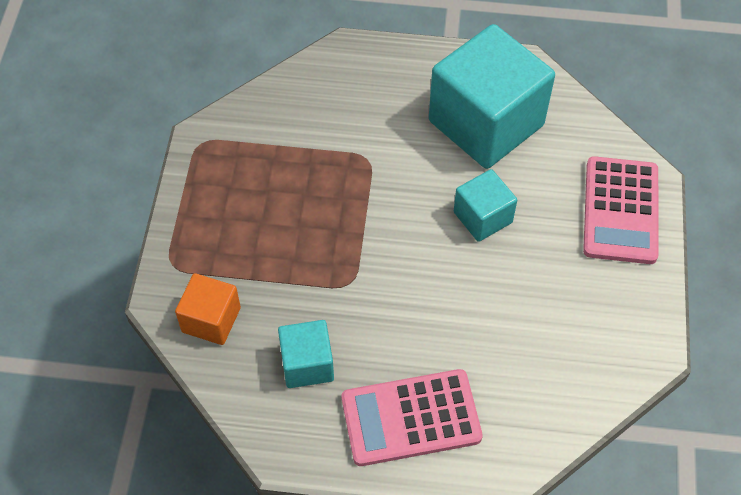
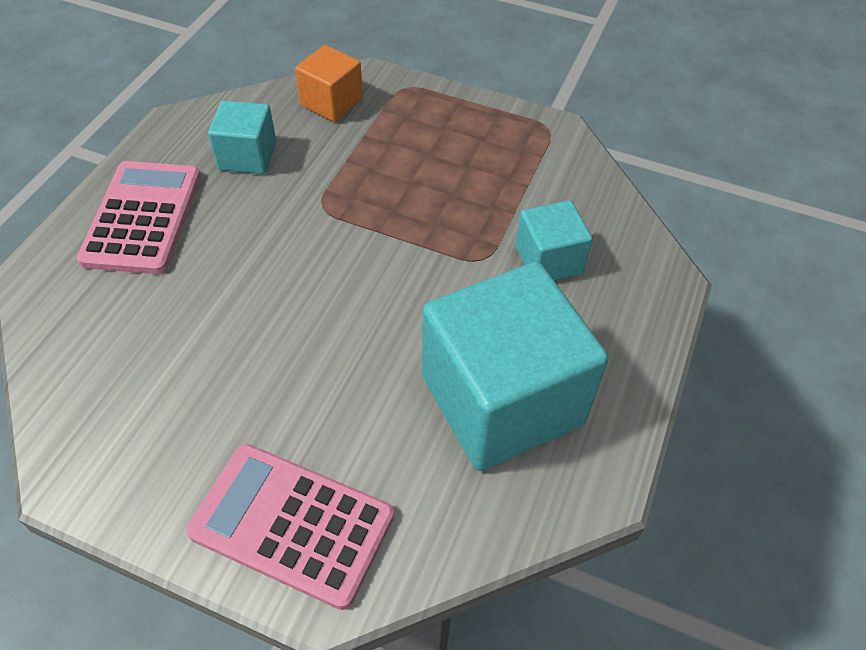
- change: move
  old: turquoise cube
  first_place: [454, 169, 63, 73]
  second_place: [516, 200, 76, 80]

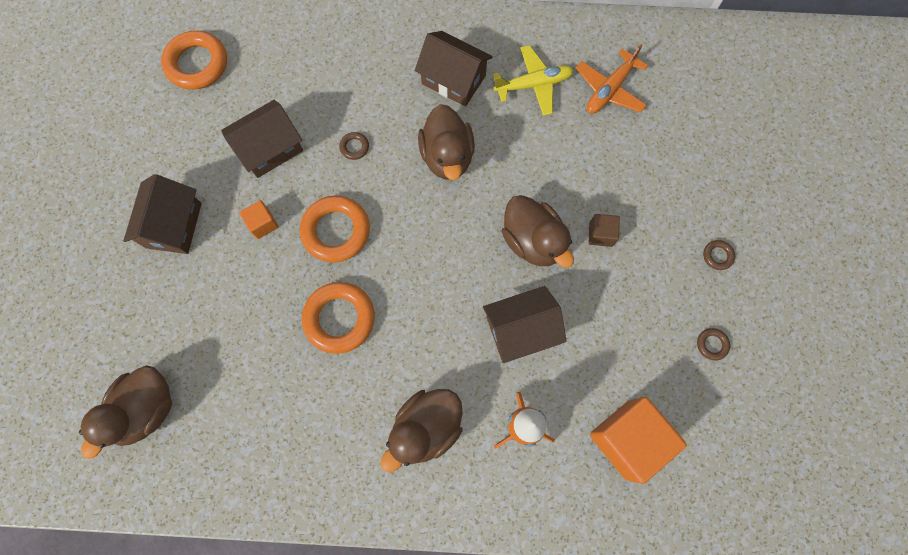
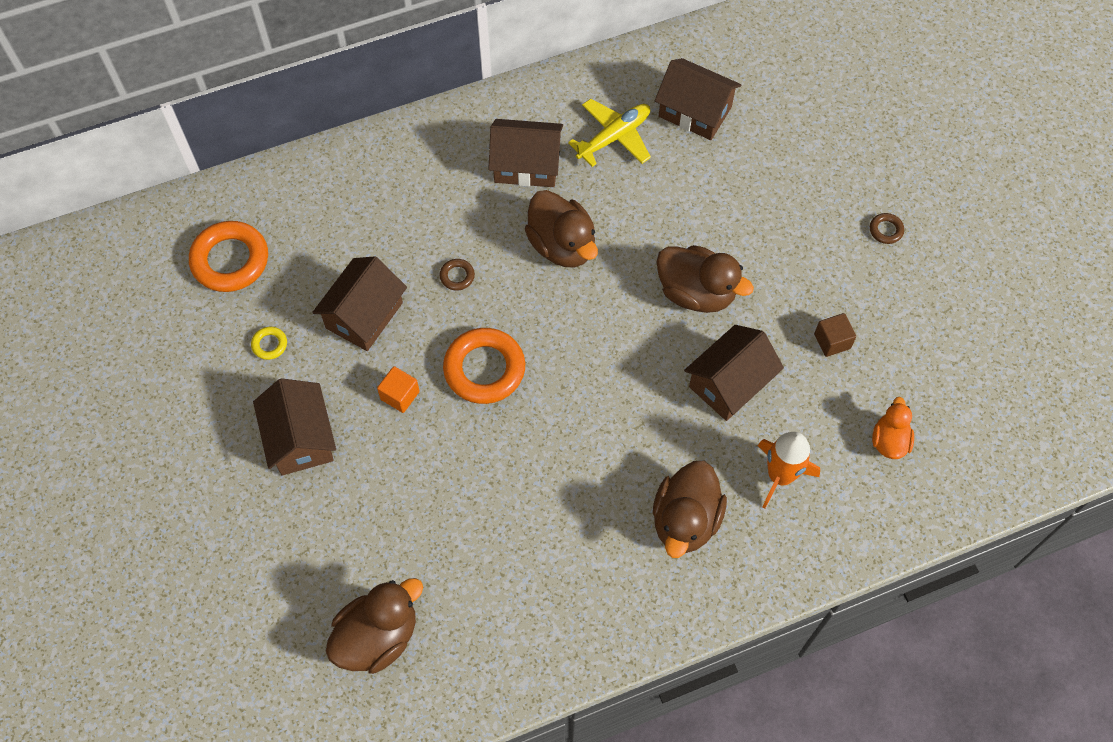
- change: insert
  new: yellow ring
  second_place: [251, 327, 36, 33]
- change: rotate
  old: brown duck
  first_place: [79, 365, 93, 94]
  second_place: [326, 578, 97, 96]
  degrees: -135
- change: replace
  old: orange plane
  new: brown house
  first_place: [576, 44, 72, 70]
  second_place: [655, 58, 87, 82]
- change: move
  old: brown cube
  first_place: [589, 214, 31, 33]
  second_place: [814, 313, 42, 44]
- change: replace
  old: orange cube
  new: orange duck
  first_place: [590, 397, 97, 87]
  second_place: [872, 397, 42, 62]
- change: delete
  old: orange ring
  first_place: [302, 282, 73, 72]
- change: delete
  old: brown ring
  first_place: [697, 328, 33, 32]

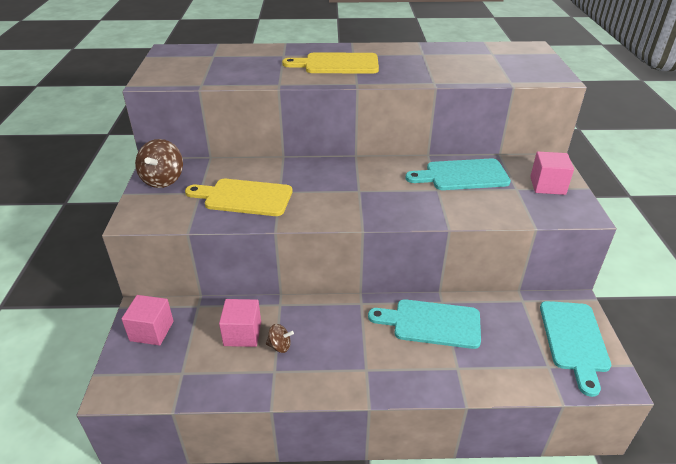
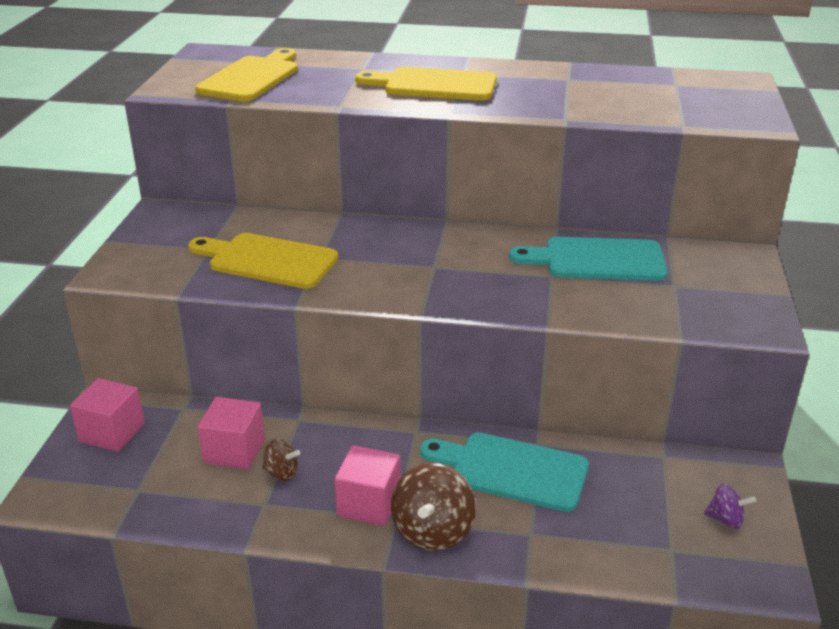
- change: insert
  new: yellow cutting board
  second_place: [195, 48, 103, 54]
- change: move
  old: pink cube
  first_place: [530, 151, 44, 44]
  second_place: [334, 445, 67, 81]
- change: move
  old: brown spinning top
  first_place: [135, 139, 48, 49]
  second_place: [391, 463, 85, 88]
- change: replace
  old: turquoise cutting board
  new: purple spinning top
  first_place: [540, 301, 71, 96]
  second_place: [704, 484, 52, 45]

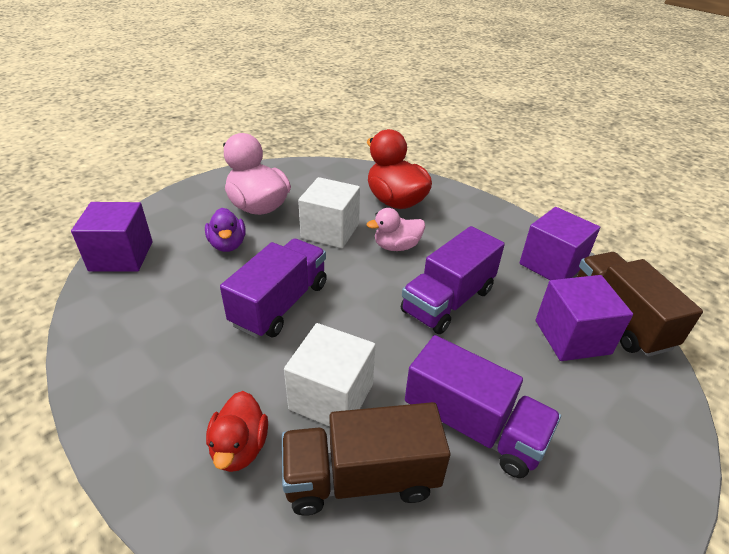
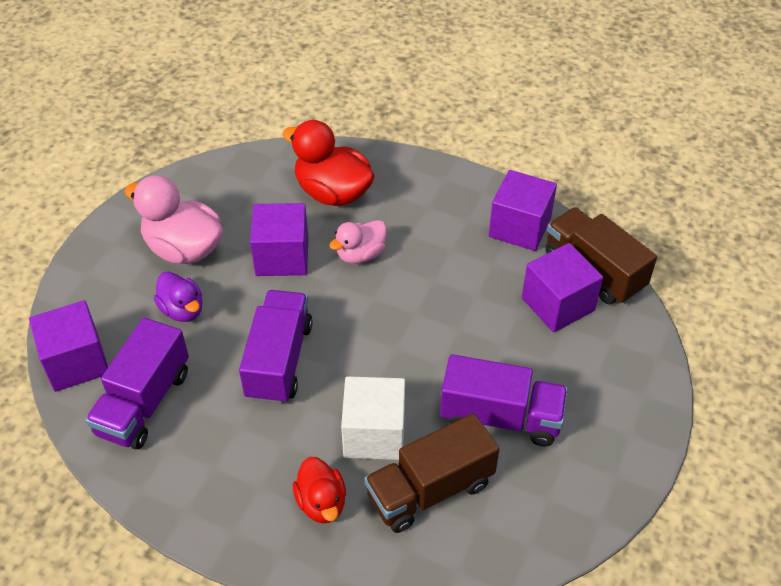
- change: move
  old: purple truck
  first_place: [401, 226, 104, 108]
  second_place: [85, 318, 104, 132]
- change: recolor
  old: white cube
  new: purple cube
  first_place: [298, 177, 62, 71]
  second_place: [250, 203, 58, 73]

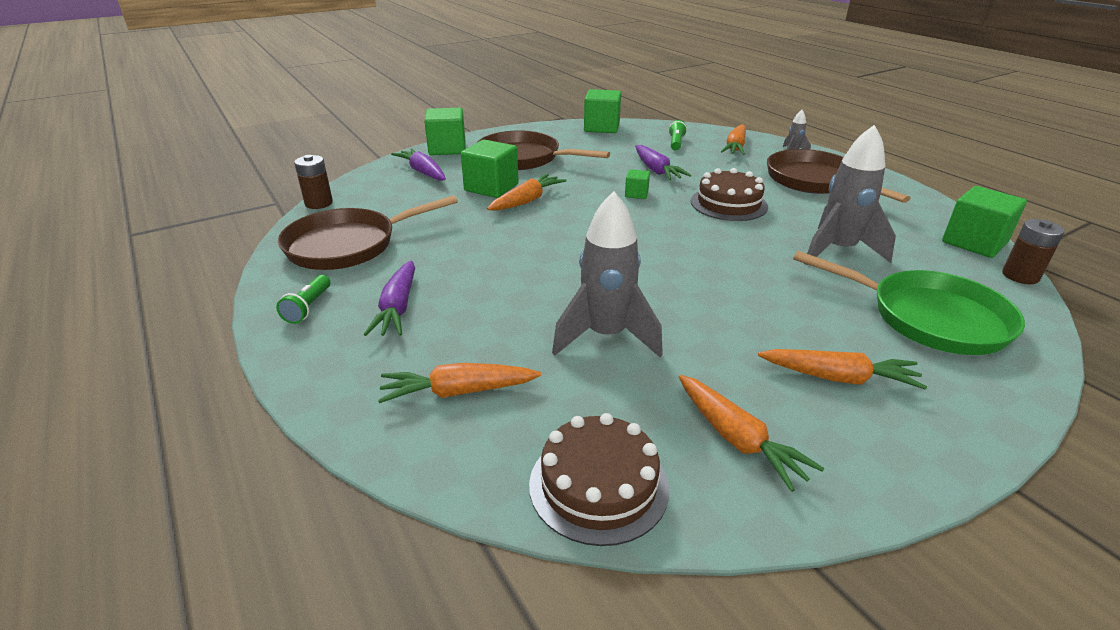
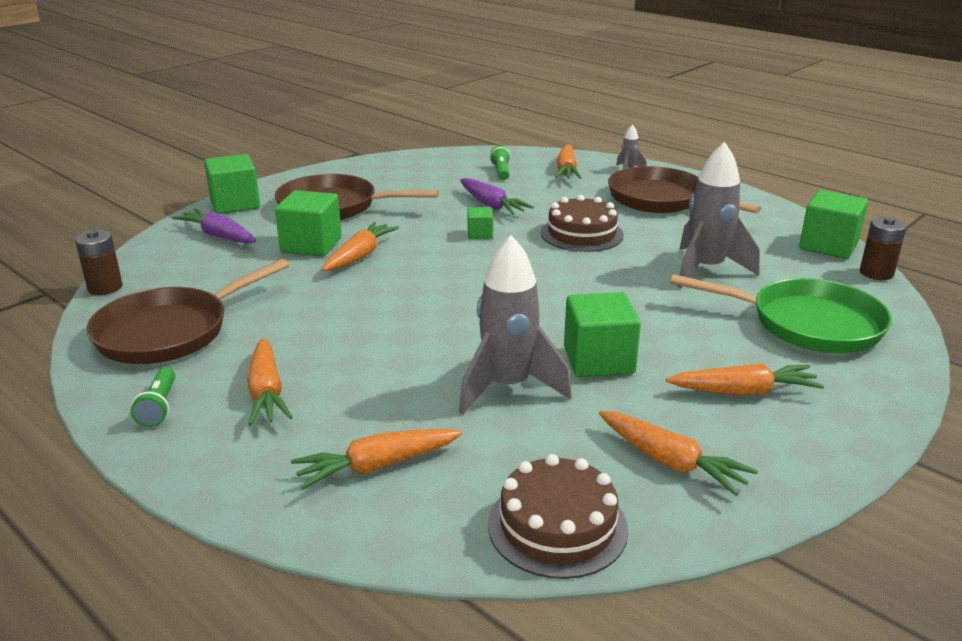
- change: recolor
  old: purple carrot
  new: orange carrot
  first_place: [363, 261, 52, 75]
  second_place: [247, 338, 46, 87]
- change: move
  old: green cube
  first_place: [584, 89, 37, 44]
  second_place: [564, 292, 77, 85]

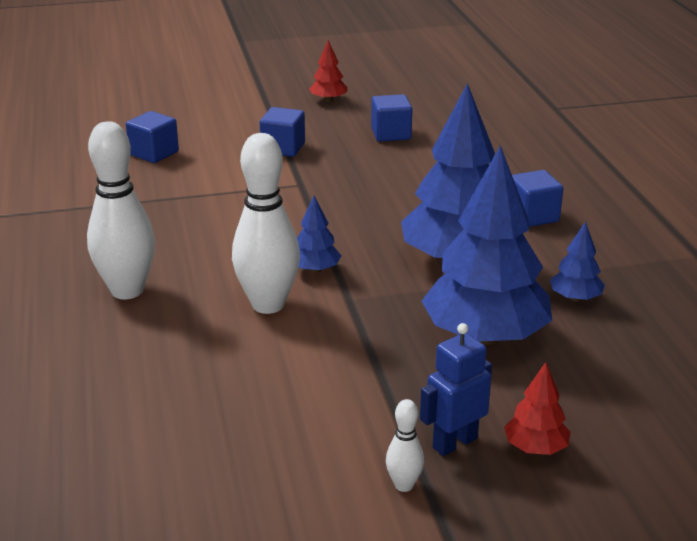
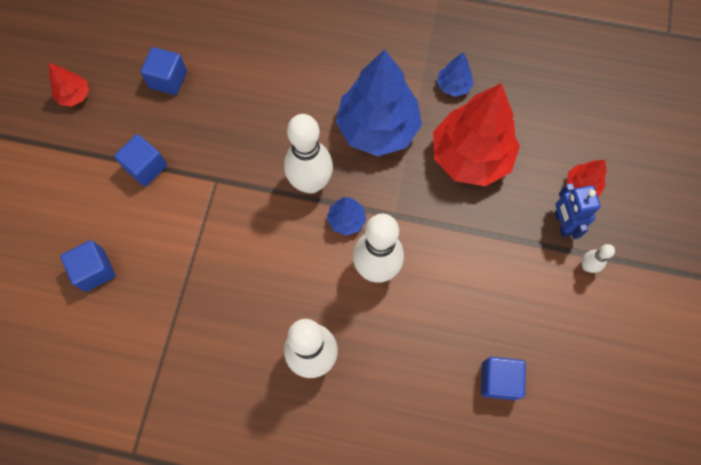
- change: insert
  new: white bowling pin
  second_place: [284, 114, 49, 80]
- change: recolor
  old: blue tree
  new: red tree
  first_place: [422, 145, 130, 200]
  second_place: [433, 83, 87, 103]
- change: move
  old: blue cube
  first_place: [512, 170, 51, 57]
  second_place: [481, 357, 45, 43]

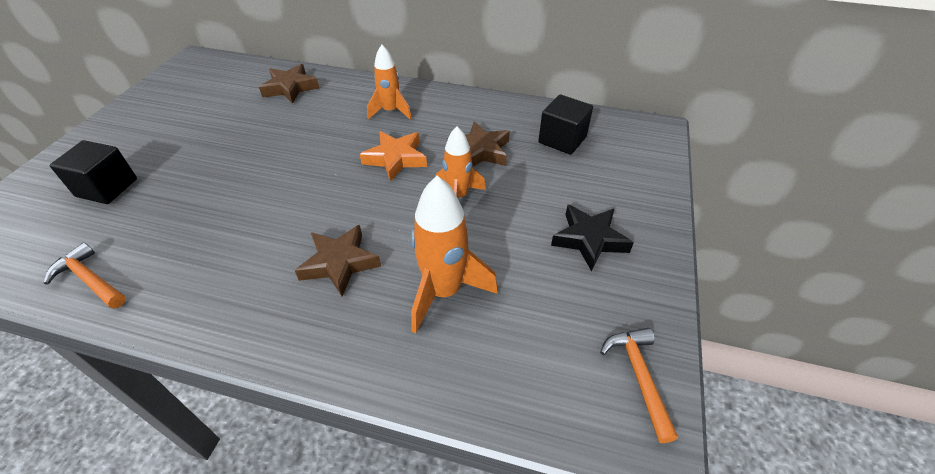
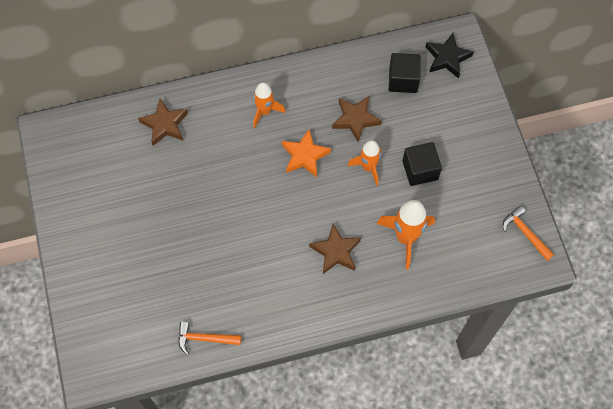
- change: move
  old: black cube
  first_place: [50, 140, 87, 64]
  second_place: [402, 142, 40, 44]
- change: move
  old: black star
  first_place: [551, 205, 83, 66]
  second_place: [426, 33, 48, 46]

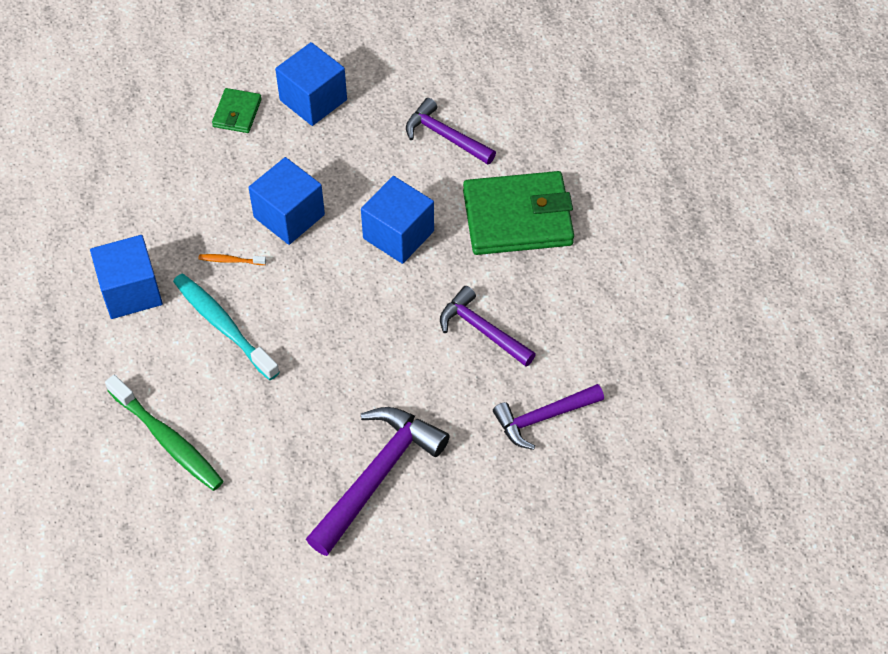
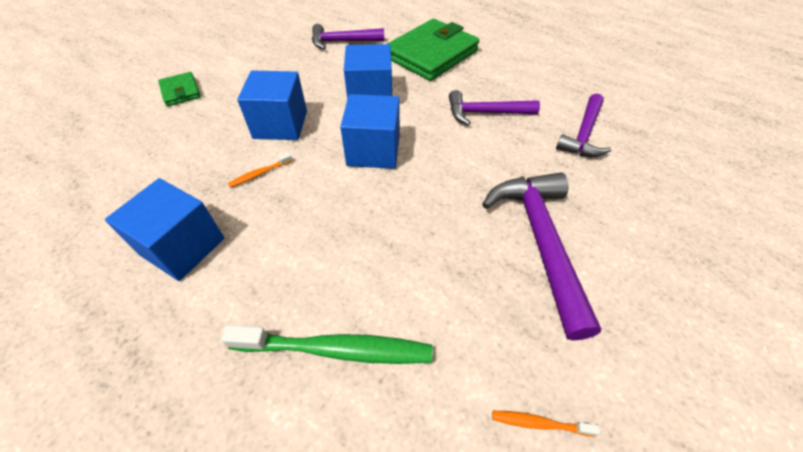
- change: move
  old: blue cube
  first_place: [275, 42, 72, 84]
  second_place: [340, 94, 60, 75]
- change: insert
  new: orange toothbrush
  second_place: [492, 411, 108, 26]
- change: delete
  old: turquoise toothbrush
  first_place: [173, 274, 107, 106]

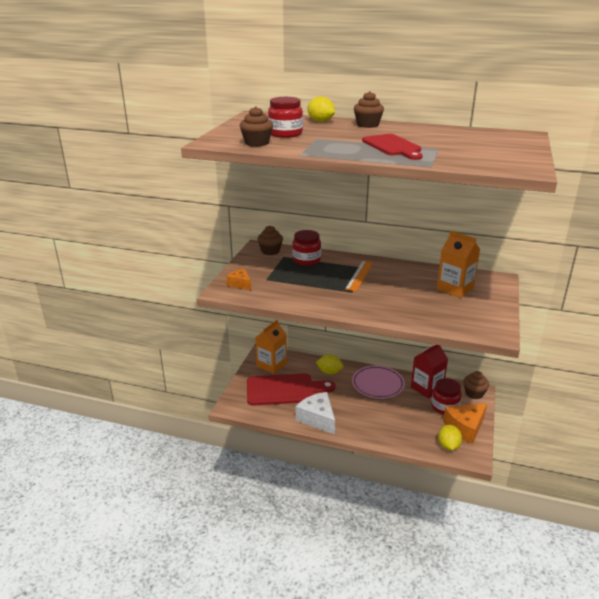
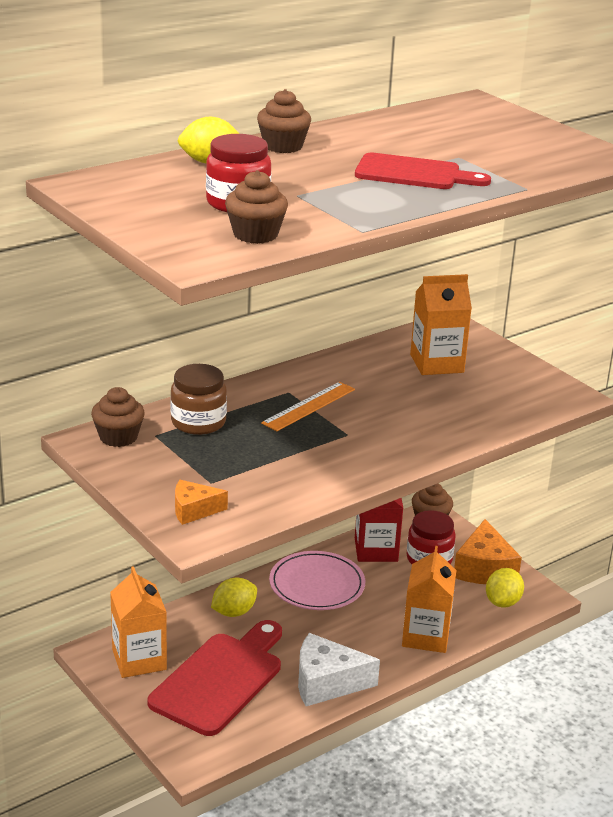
- change: recolor
  old: red jar
  new: brown jar
  first_place: [292, 230, 29, 36]
  second_place: [170, 364, 57, 71]
- change: rotate
  old: orange ruler
  first_place: [345, 261, 28, 31]
  second_place: [261, 382, 94, 49]
  degrees: 75
- change: insert
  new: orange carton
  second_place: [402, 546, 54, 107]
- change: rotate
  old: yellow lemon
  first_place: [438, 425, 24, 26]
  second_place: [486, 568, 38, 40]
  degrees: 75

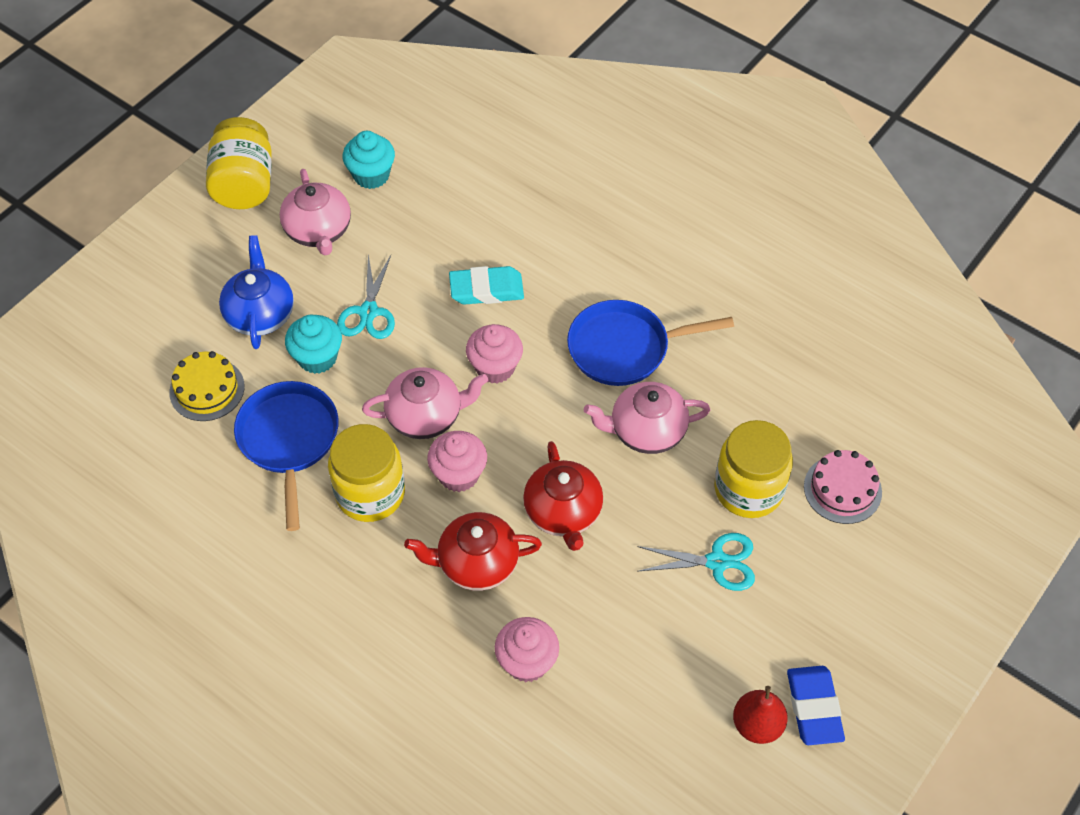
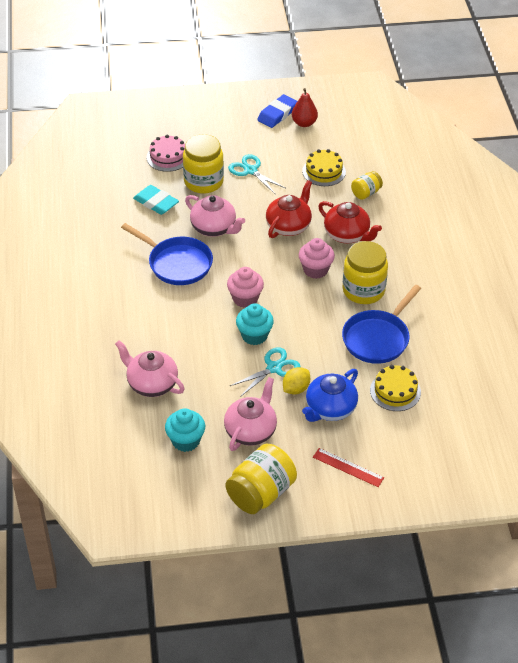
- change: move
  old: pink teapot
  first_place: [362, 367, 126, 72]
  second_place: [115, 340, 70, 57]
- change: move
  old: turquoise eraser
  first_place: [449, 266, 75, 39]
  second_place: [133, 185, 46, 30]
- change: move
  old: turquoise cupcake
  first_place: [285, 315, 57, 59]
  second_place: [236, 303, 38, 42]
- change: insert
  new: yellow lemon
  second_place: [283, 367, 27, 27]
- change: insert
  new: yellow cake
  second_place: [302, 149, 44, 37]
- change: insert
  new: red ruler
  second_place: [313, 448, 71, 39]
- change: replace
  old: pink cupcake
  new: yellow jar
  first_place: [495, 617, 64, 65]
  second_place: [351, 171, 32, 29]

